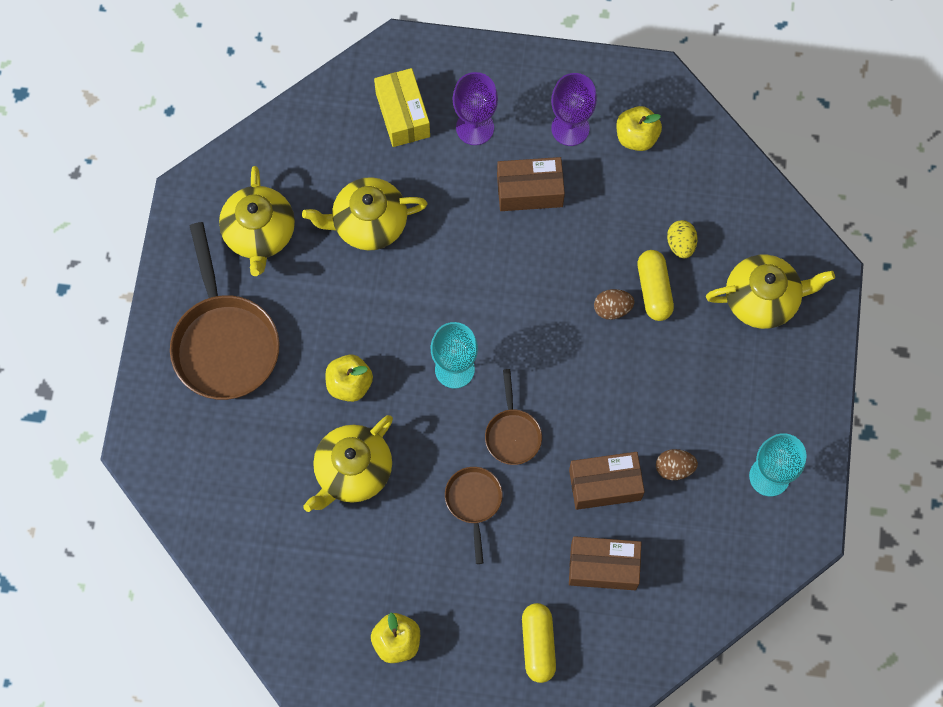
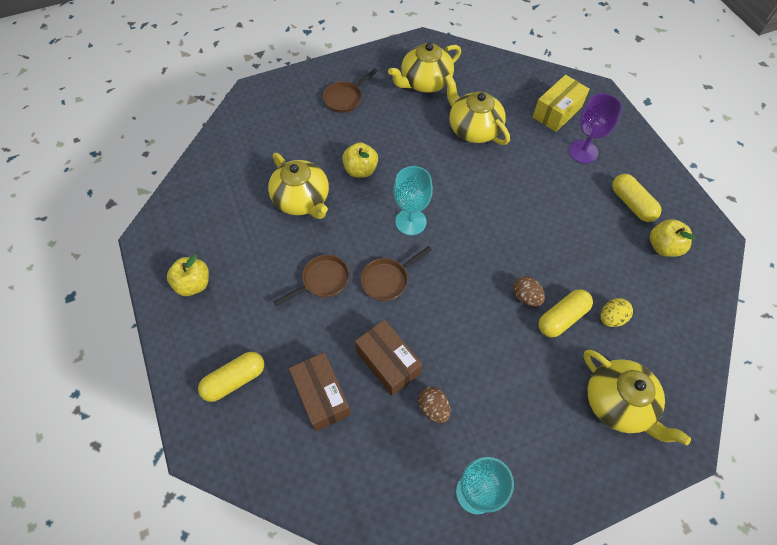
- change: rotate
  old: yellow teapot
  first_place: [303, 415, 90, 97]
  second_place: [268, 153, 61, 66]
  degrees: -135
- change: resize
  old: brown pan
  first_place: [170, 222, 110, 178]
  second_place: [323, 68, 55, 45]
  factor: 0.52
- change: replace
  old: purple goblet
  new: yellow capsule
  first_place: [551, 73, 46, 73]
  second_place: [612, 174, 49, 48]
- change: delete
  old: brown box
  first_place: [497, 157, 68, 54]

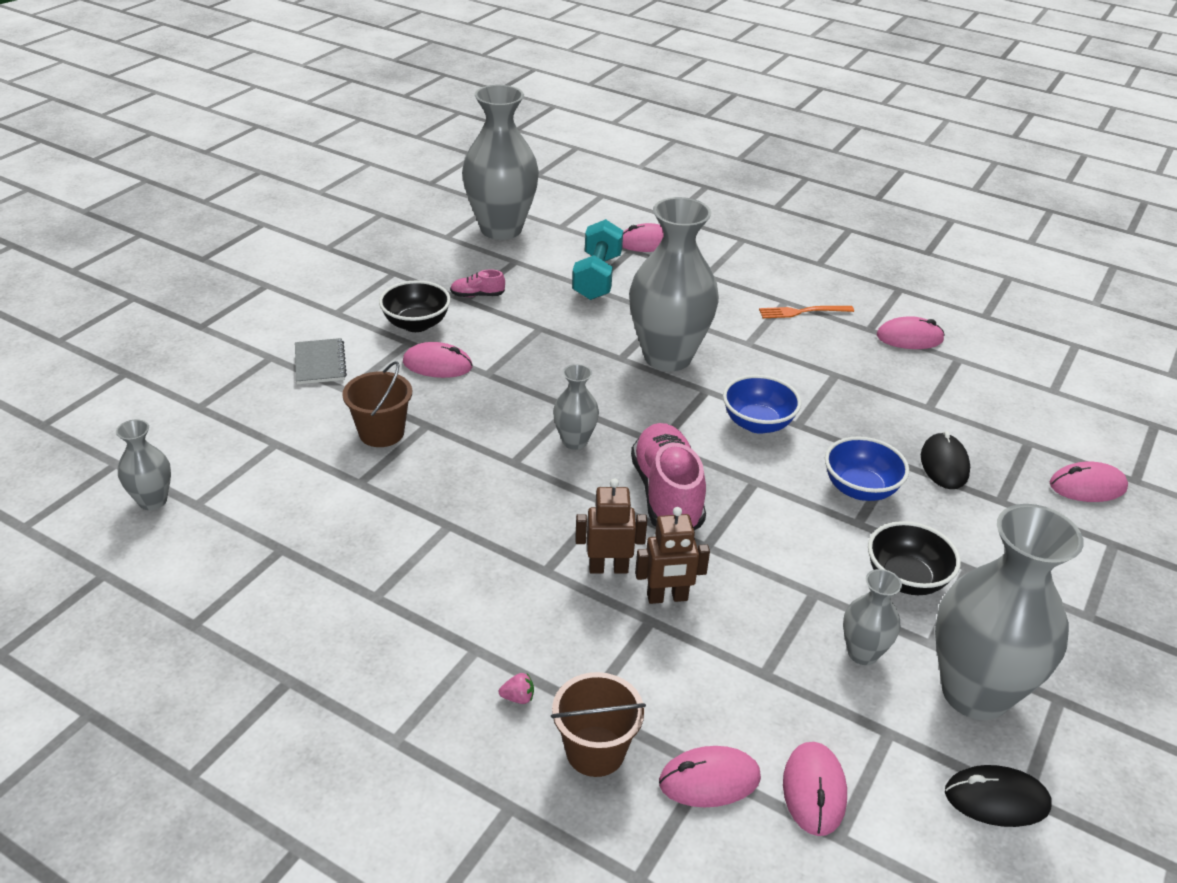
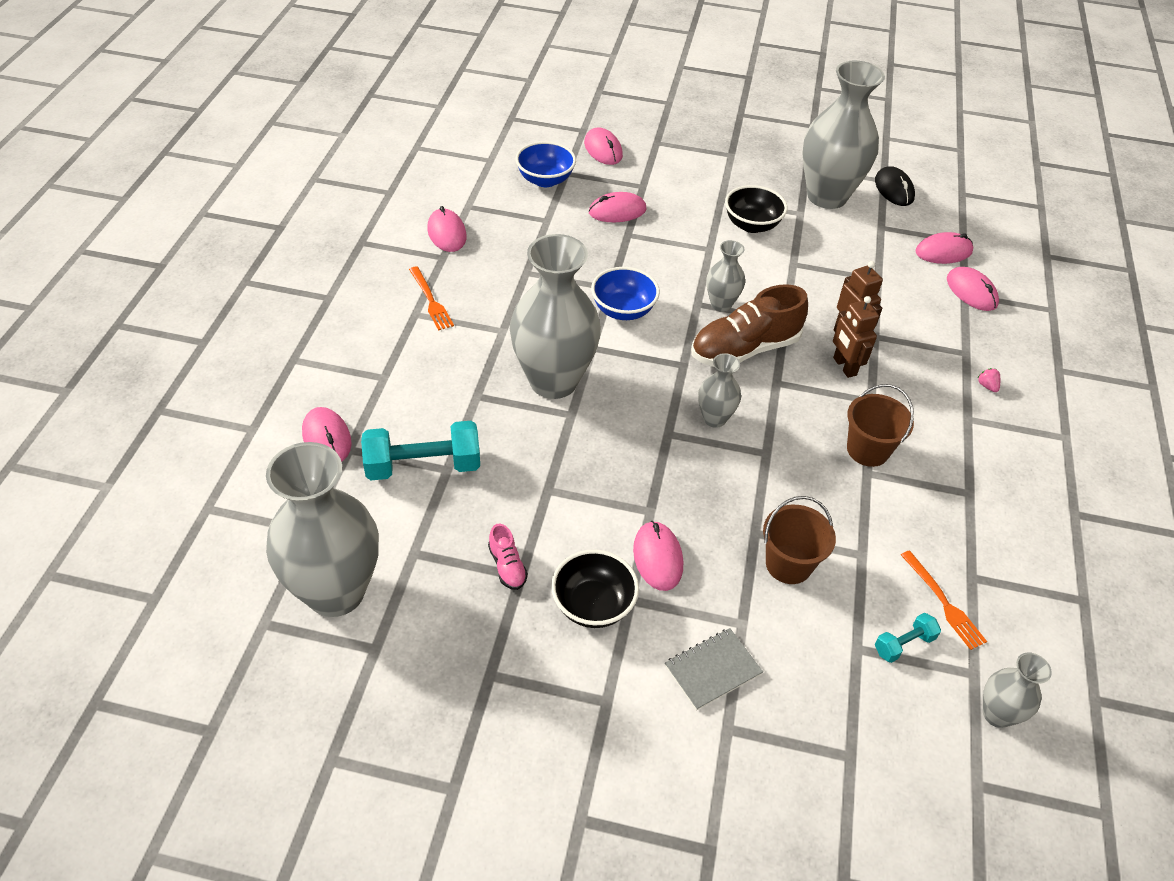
- change: move
  old: blue bowl
  first_place: [825, 436, 84, 65]
  second_place: [516, 141, 60, 46]
- change: recolor
  old: black mouse
  new: pink mouse
  first_place: [921, 431, 49, 58]
  second_place: [589, 192, 58, 30]
- change: recolor
  old: pink shoe
  new: brown shoe
  first_place: [631, 423, 75, 107]
  second_place: [691, 284, 117, 83]
- change: move
  old: grey vase
  first_place: [843, 569, 59, 96]
  second_place: [706, 240, 39, 72]
- change: move
  old: brown bucket
  first_place: [551, 672, 95, 105]
  second_place: [847, 384, 67, 83]
- change: insert
  new: turquoise dumbbell
  second_place: [875, 613, 66, 50]
- change: insert
  new: orange fork
  second_place: [901, 550, 86, 100]

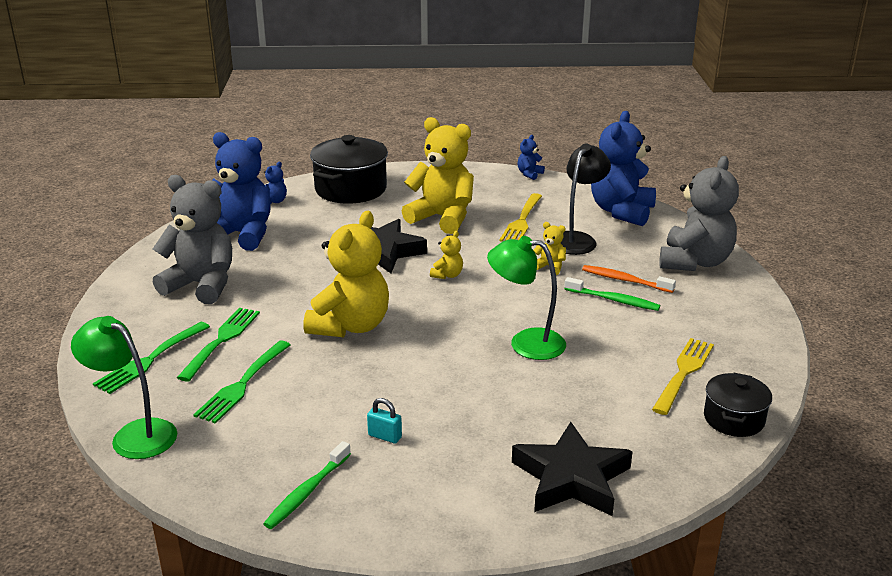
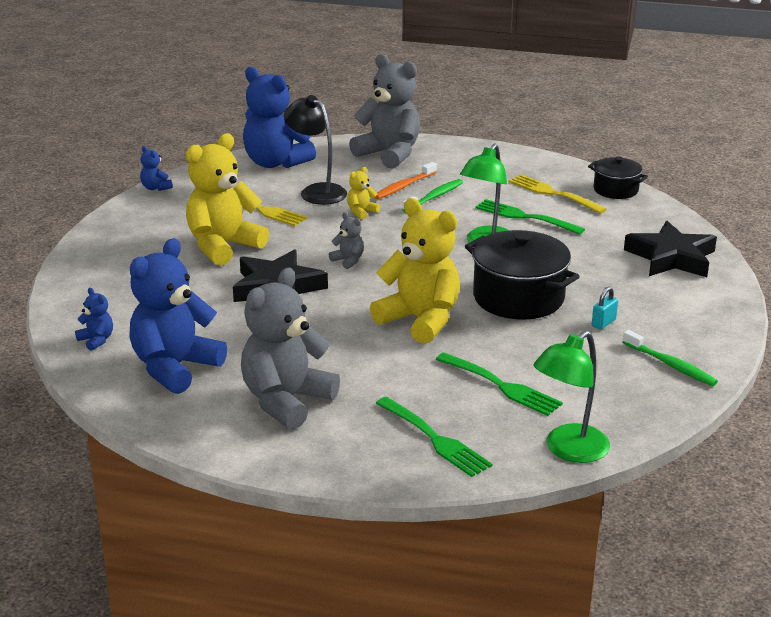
- change: recolor
  old: yellow teddy bear
  new: grey teddy bear
  first_place: [430, 231, 33, 48]
  second_place: [329, 212, 35, 57]
- change: move
  old: black pot
  first_place: [310, 135, 78, 69]
  second_place: [465, 230, 115, 90]
- change: move
  old: green fork
  first_place: [177, 308, 83, 73]
  second_place: [475, 199, 110, 36]

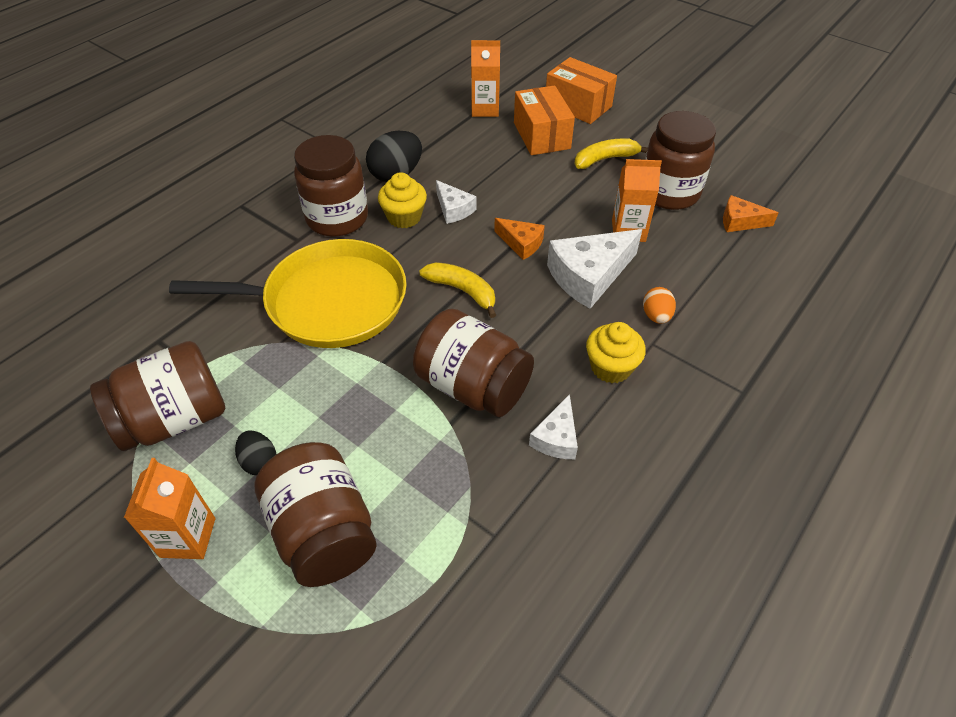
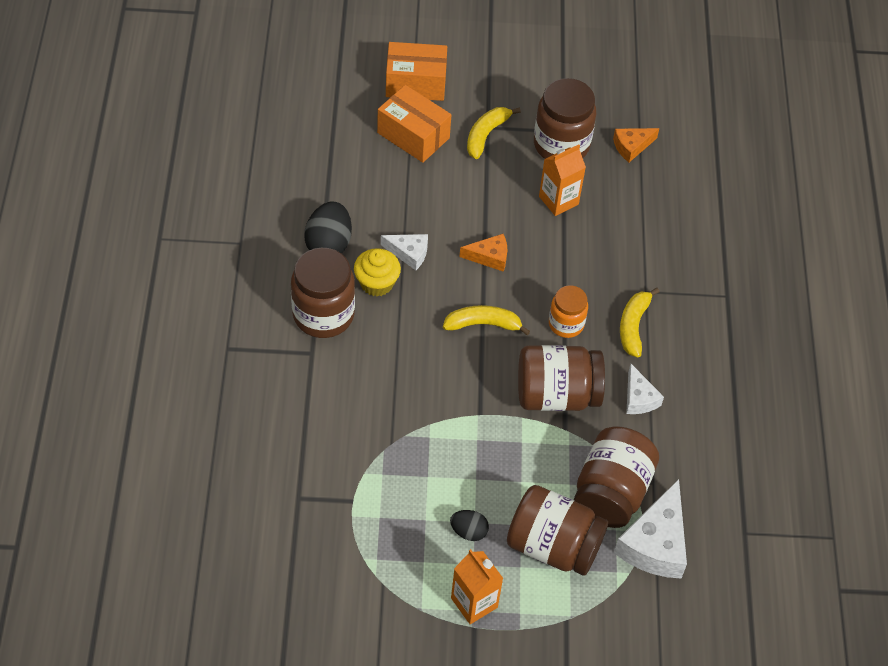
- change: insert
  new: orange jar
  second_place: [549, 285, 39, 53]
- change: move
  old: brown jar
  first_place: [90, 341, 135, 110]
  second_place: [574, 426, 85, 102]
- change: move
  old: white cheese
  first_place: [547, 229, 95, 80]
  second_place: [614, 479, 73, 100]
- change: replace
  old: yellow cupcake
  new: yellow banana
  first_place: [586, 322, 60, 61]
  second_place: [620, 288, 40, 70]
- change: delete
  old: yellow pan
  first_place: [169, 239, 238, 109]
- change: delete
  old: orange carton
  first_place: [471, 40, 29, 77]
- change: delete
  old: orange egg
  first_place: [643, 287, 33, 37]

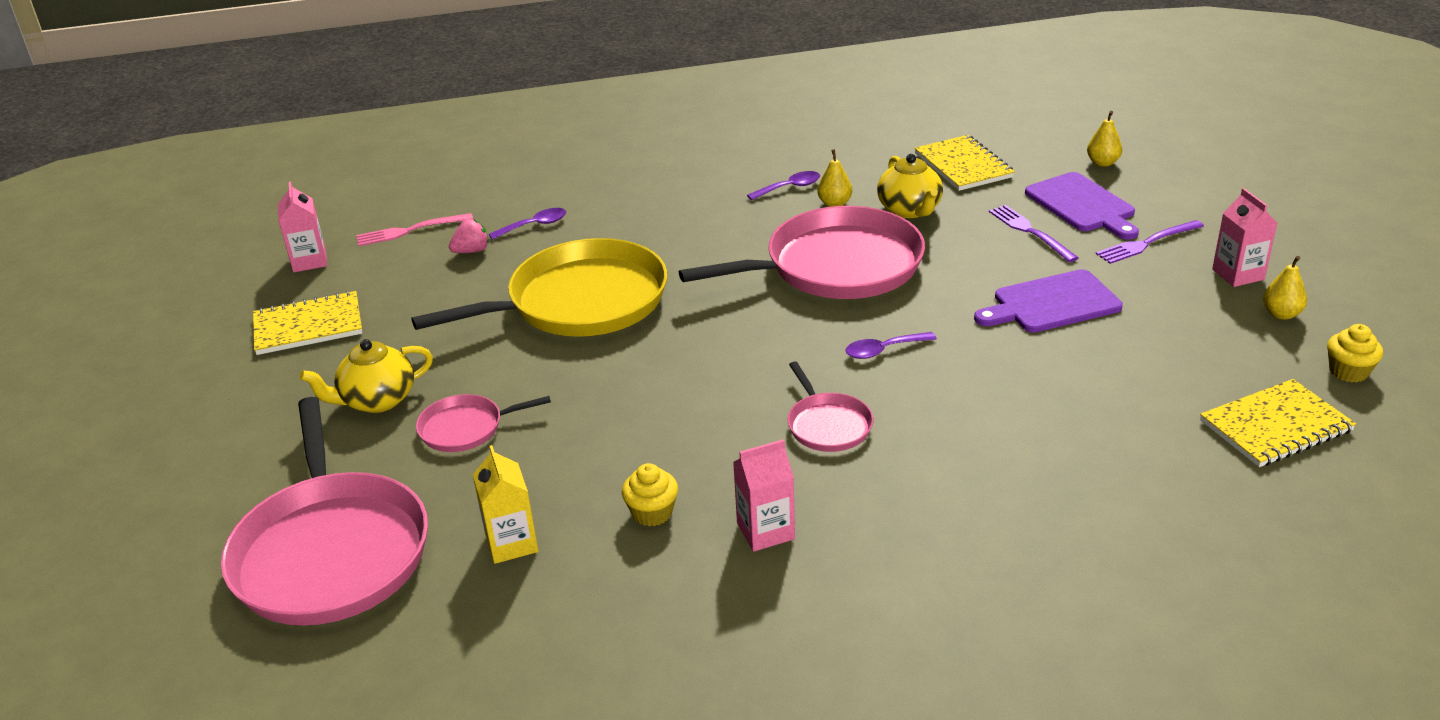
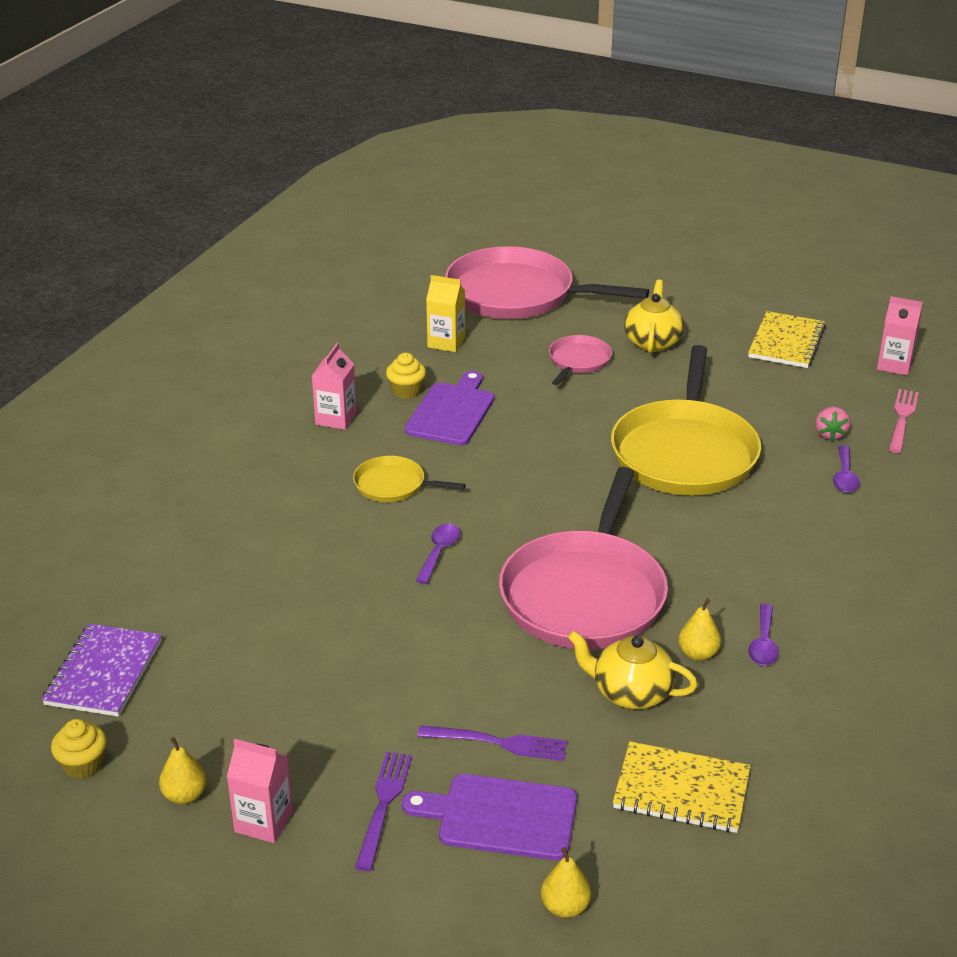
- change: recolor
  old: yellow notebook
  new: purple notebook
  first_place: [1200, 379, 156, 88]
  second_place: [42, 624, 120, 93]
- change: recolor
  old: pink pan
  new: yellow pan
  first_place: [787, 361, 86, 91]
  second_place: [353, 456, 112, 46]
- change: move
  old: purple cutting board
  first_place: [974, 269, 149, 64]
  second_place: [405, 371, 89, 74]

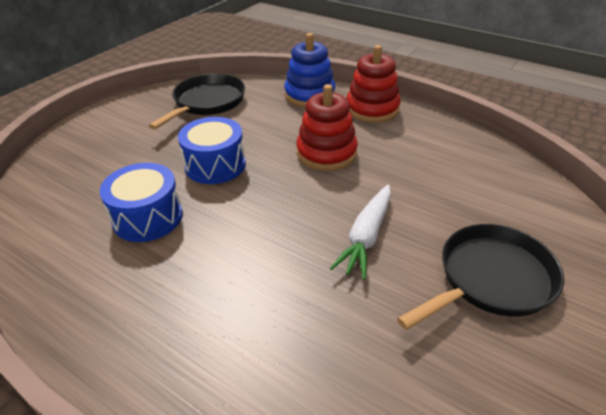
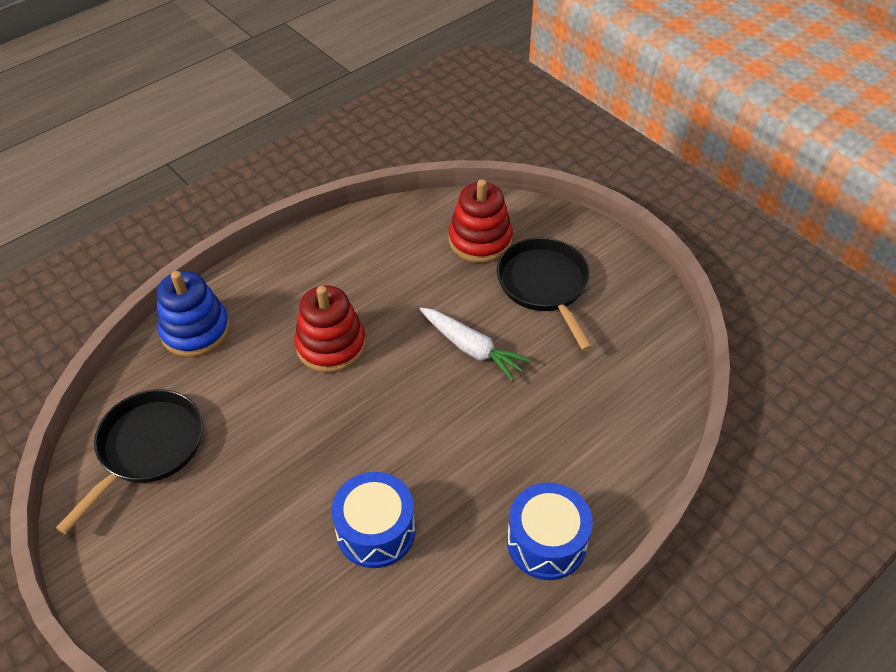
- change: rotate
  old: black pan
  first_place: [149, 74, 96, 56]
  second_place: [56, 389, 147, 145]
  degrees: 75
- change: move
  old: red stacking toy
  first_place: [346, 45, 55, 78]
  second_place: [449, 179, 64, 84]
- change: move
  old: blue drum
  first_place: [178, 117, 68, 67]
  second_place: [507, 483, 86, 97]

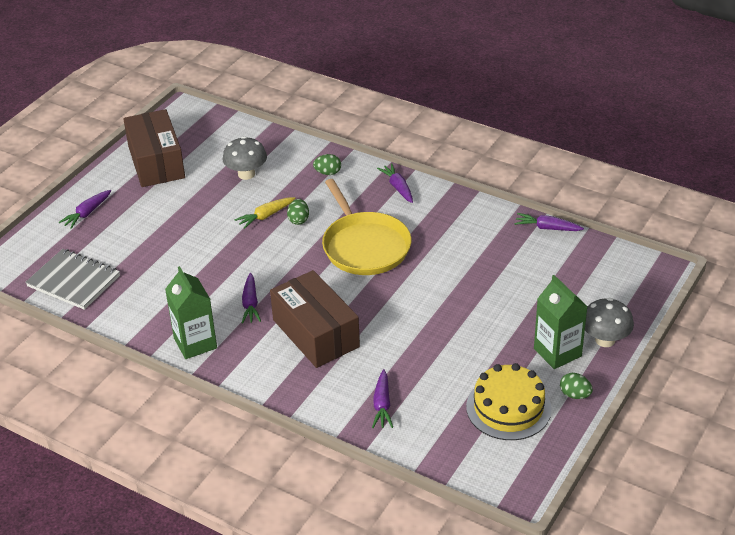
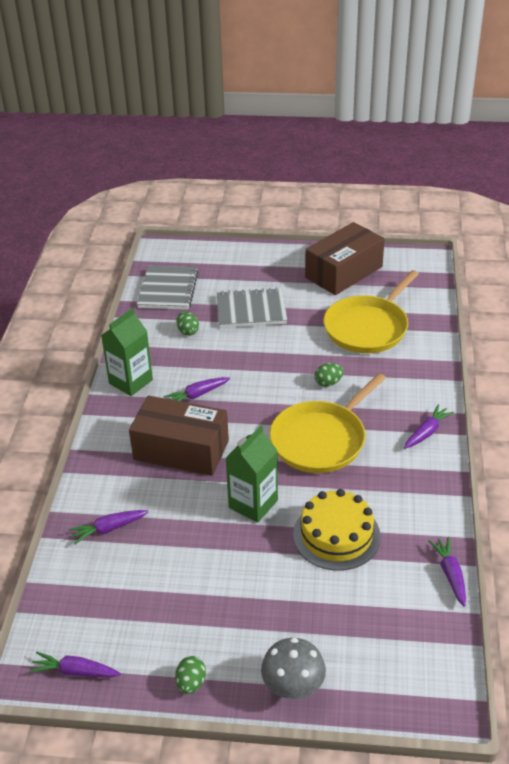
- change: move
  old: purple carrot
  first_place: [58, 190, 53, 39]
  second_place: [29, 652, 92, 26]
- change: rotate
  old: brown box
  first_place: [270, 270, 90, 98]
  second_place: [129, 396, 100, 80]
  degrees: 75
- change: move
  old: green egg
  first_place: [313, 154, 28, 21]
  second_place: [176, 311, 23, 25]
- change: insert
  new: grey notebook
  second_place: [217, 288, 70, 40]
- change: move
  old: green carton
  first_place: [534, 275, 54, 94]
  second_place: [225, 426, 53, 97]
- change: move
  old: yellow cake
  first_place: [466, 363, 86, 77]
  second_place: [293, 489, 88, 82]
- change: replace
  old: grey mushroom
  new: yellow pan
  first_place: [222, 136, 45, 44]
  second_place: [323, 270, 96, 83]
- change: delete
  old: yellow carrot
  first_place: [235, 197, 60, 32]

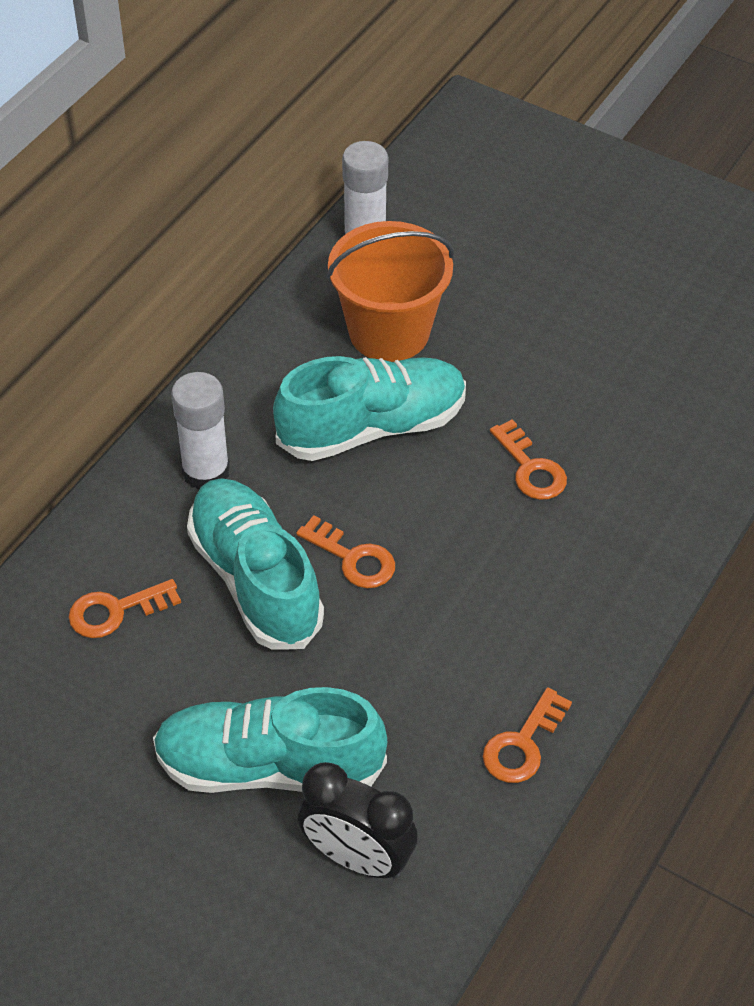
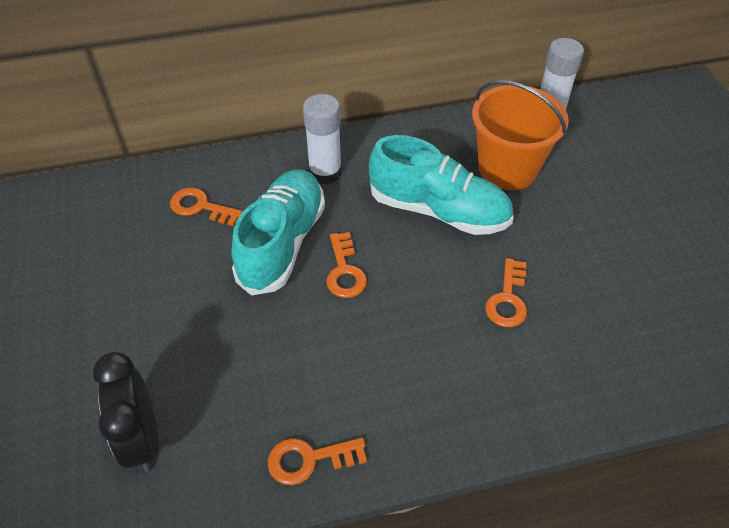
- change: delete
  old: turquoise shoe
  first_place: [153, 687, 234, 106]

